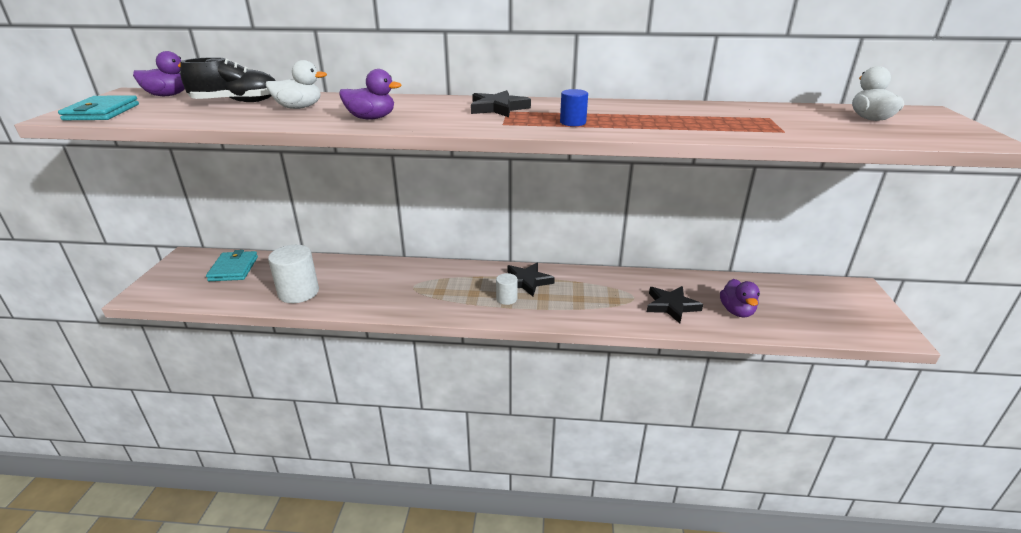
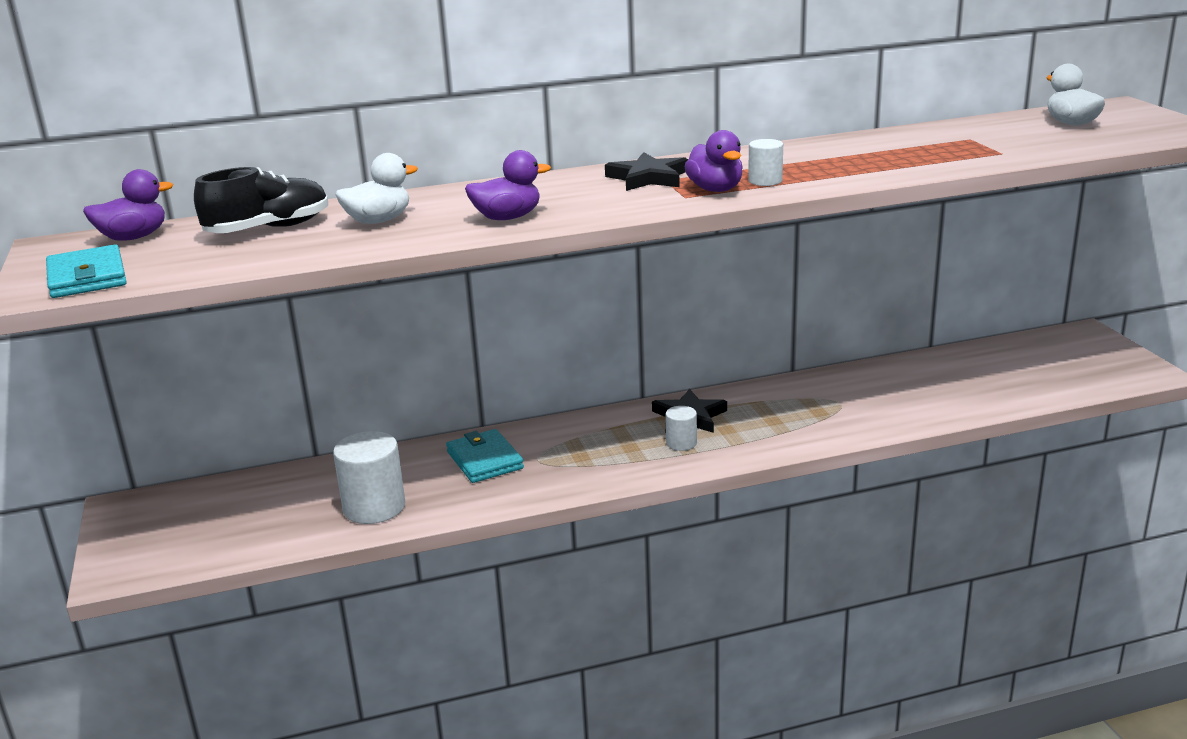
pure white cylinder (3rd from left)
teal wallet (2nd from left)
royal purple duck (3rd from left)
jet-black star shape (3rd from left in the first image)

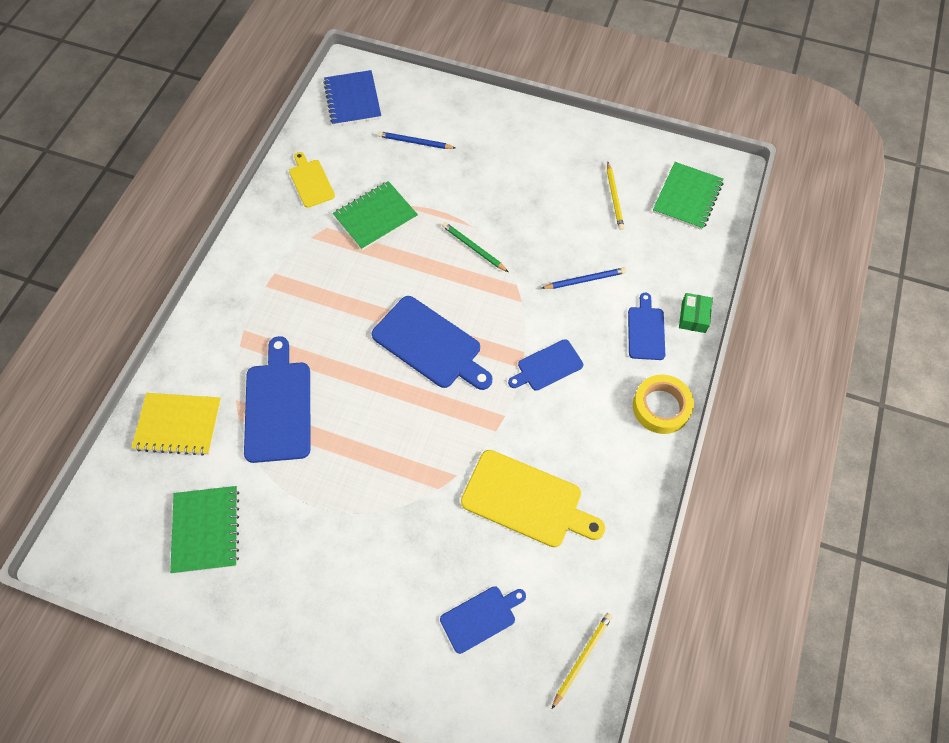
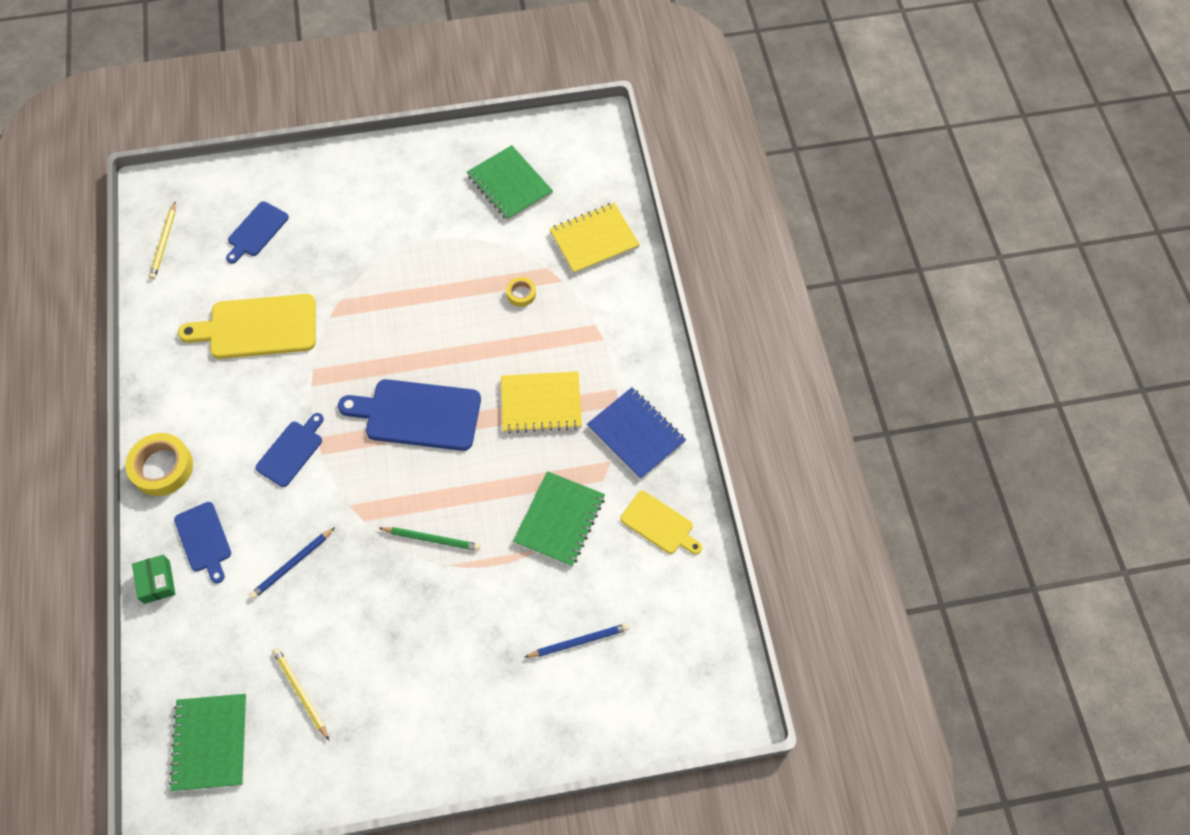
cobalt exercise book
bright yellow sticky tape (2nd from left)
bright yellow exercise book (1st from left)

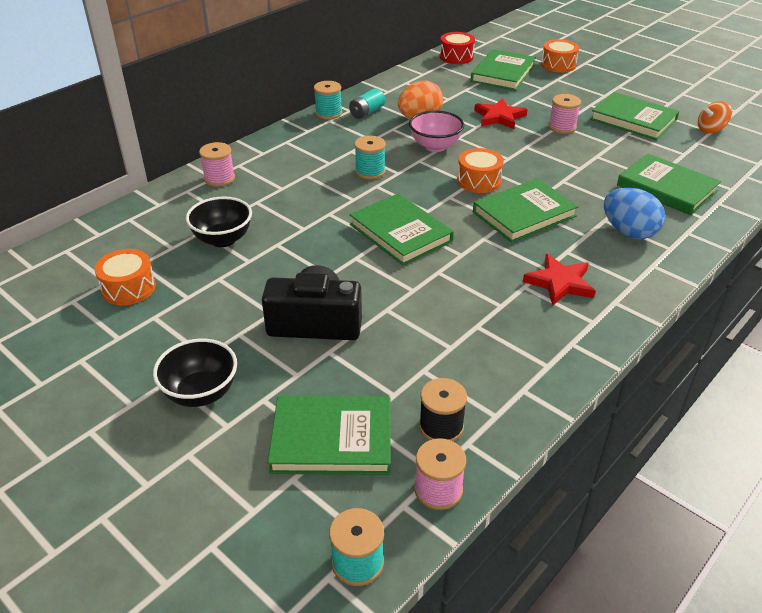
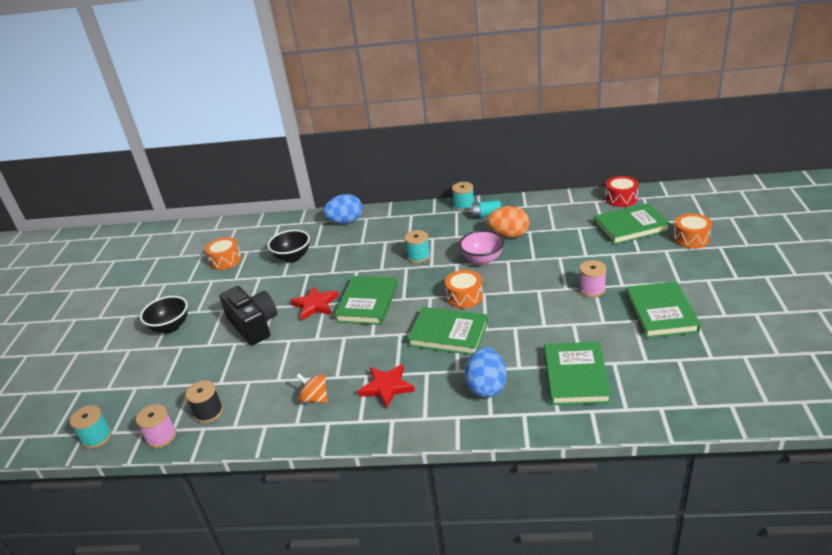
scarlet star shape (1st from left)
orange-coloured toy top
cobalt egg shape (1st from left)
green book (1st from left in the first image)

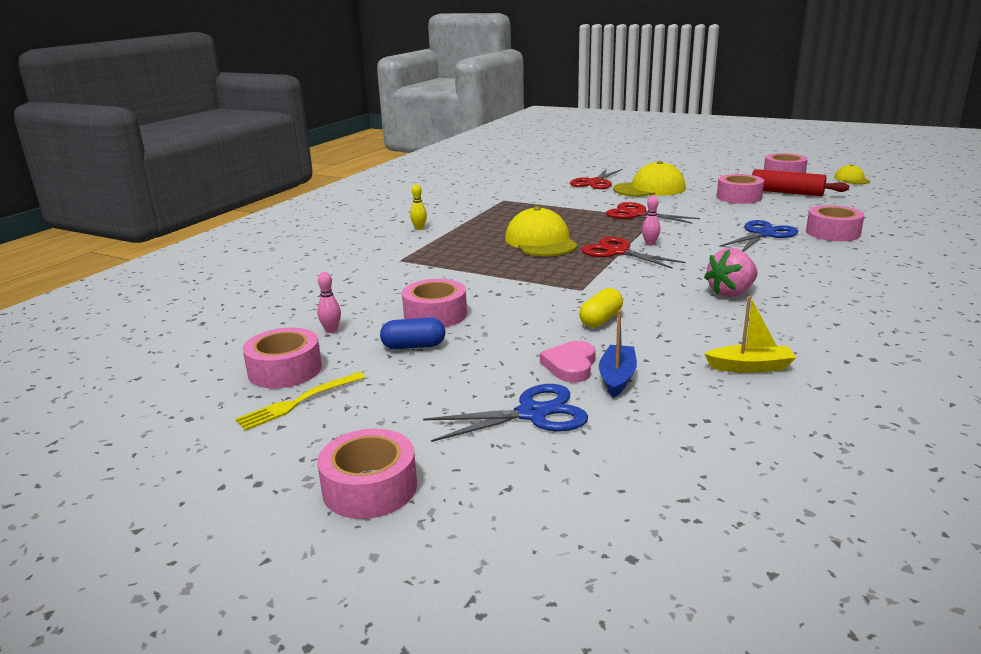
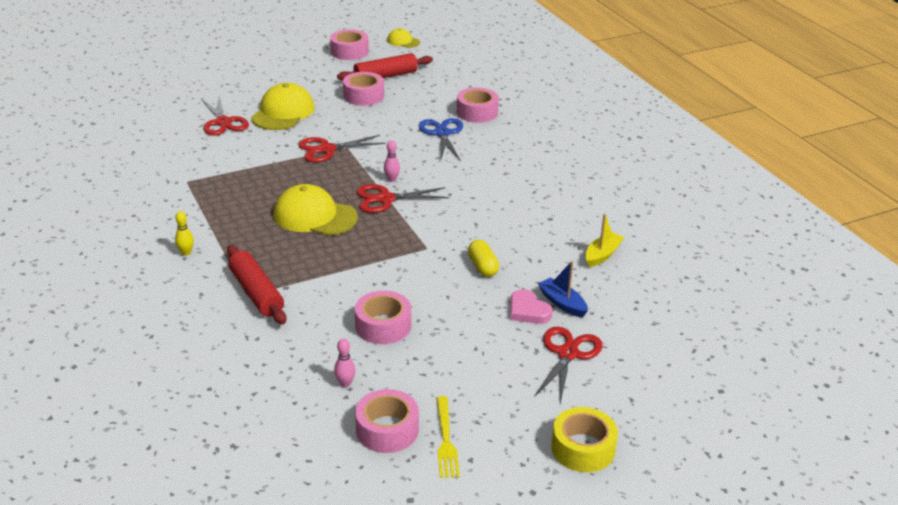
rosy berry
cobalt capsule
scarlet pair of scissors (4th from left)
bright yellow sticky tape
scarlet pastry roller (1st from left)

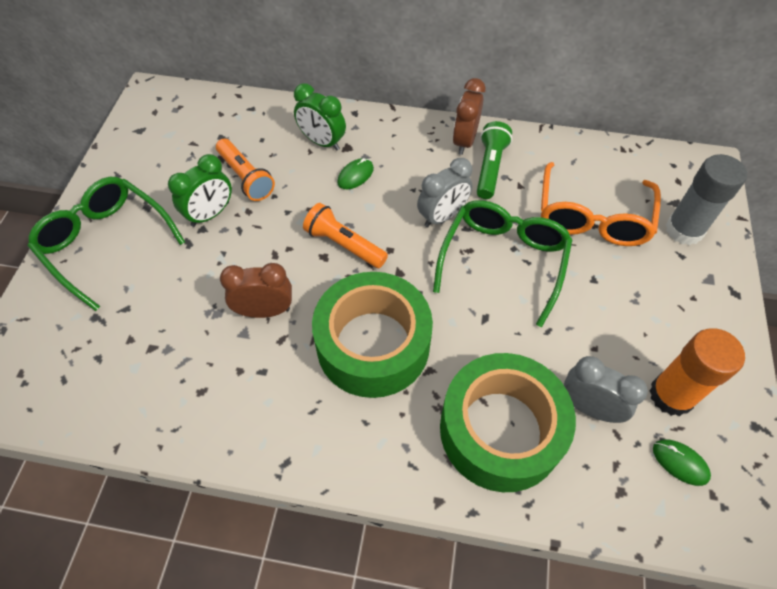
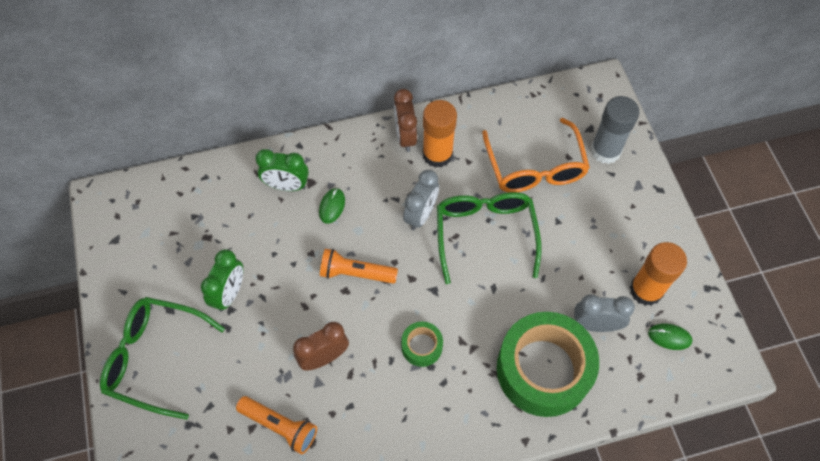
orange-coloured stick of glue (1st from left)
orange-coloured flashlight (1st from left)
green sticky tape (1st from left)

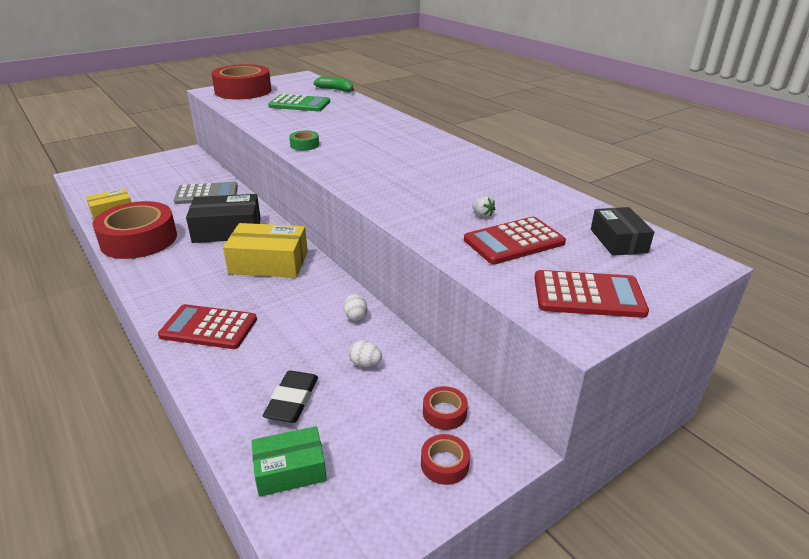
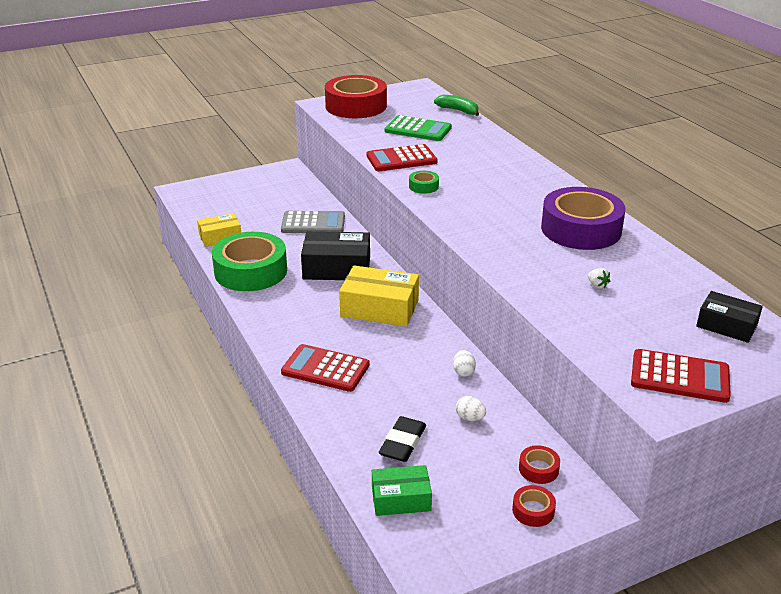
green sticky tape (1st from left)
jet-black box (2nd from left)
scarlet pocket calculator (2nd from left)
royal purple sticky tape

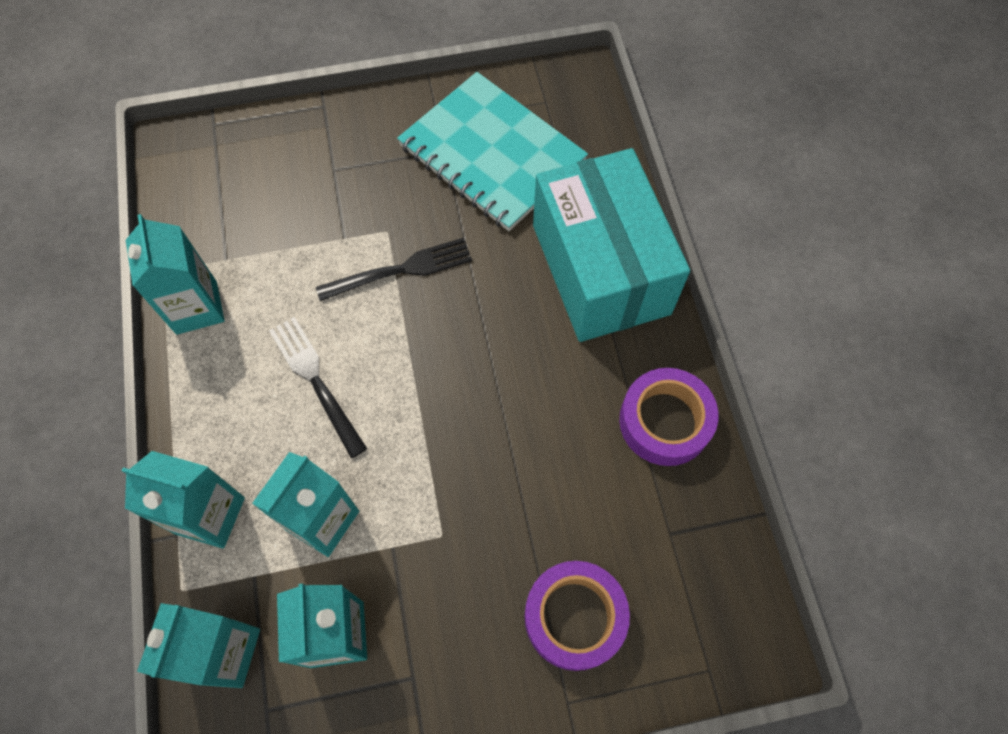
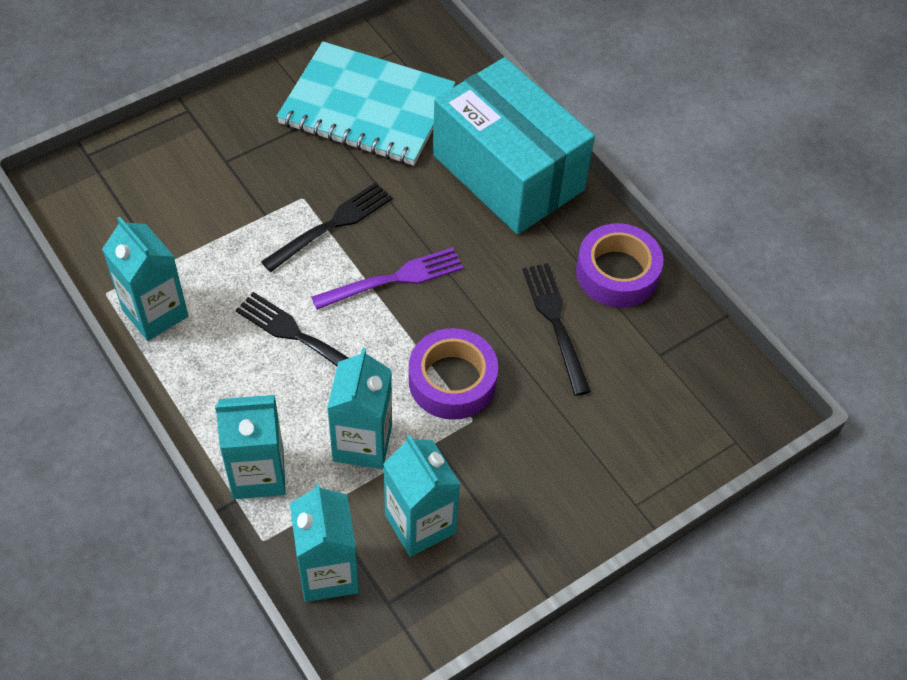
royal purple sticky tape (1st from left)
royal purple dinner fork
jet-black dinner fork (3rd from left)

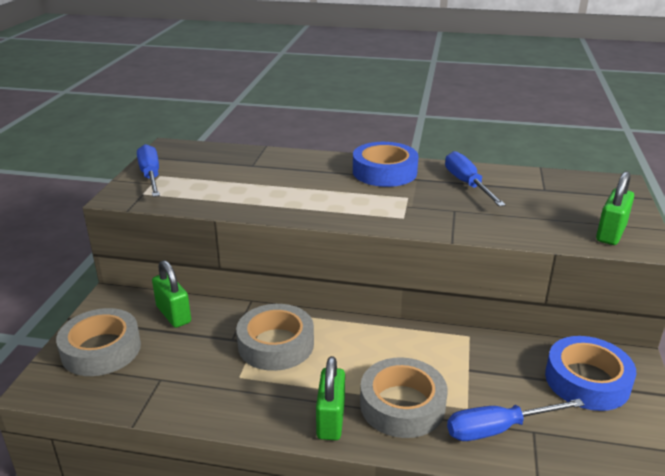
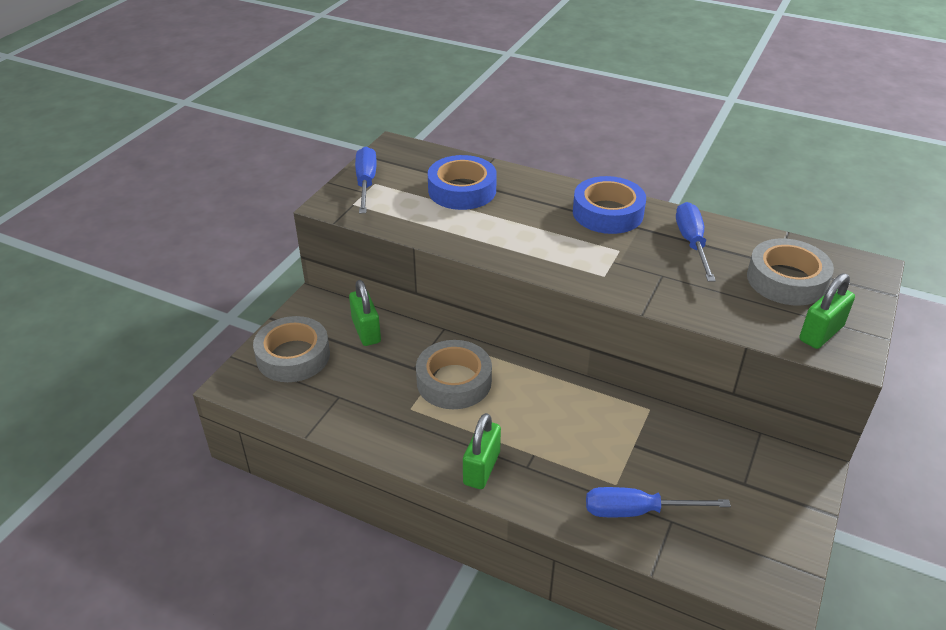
cobalt sticky tape (1st from left)
grey sticky tape (3rd from left)

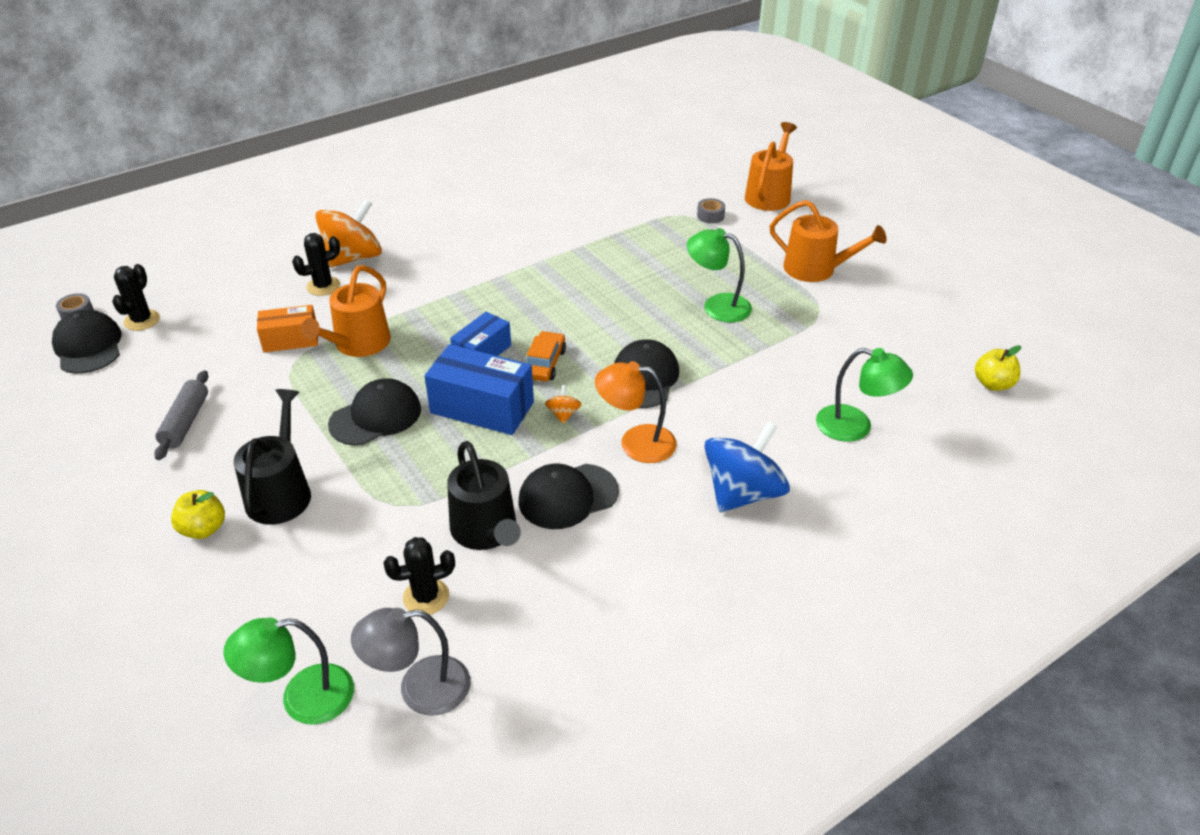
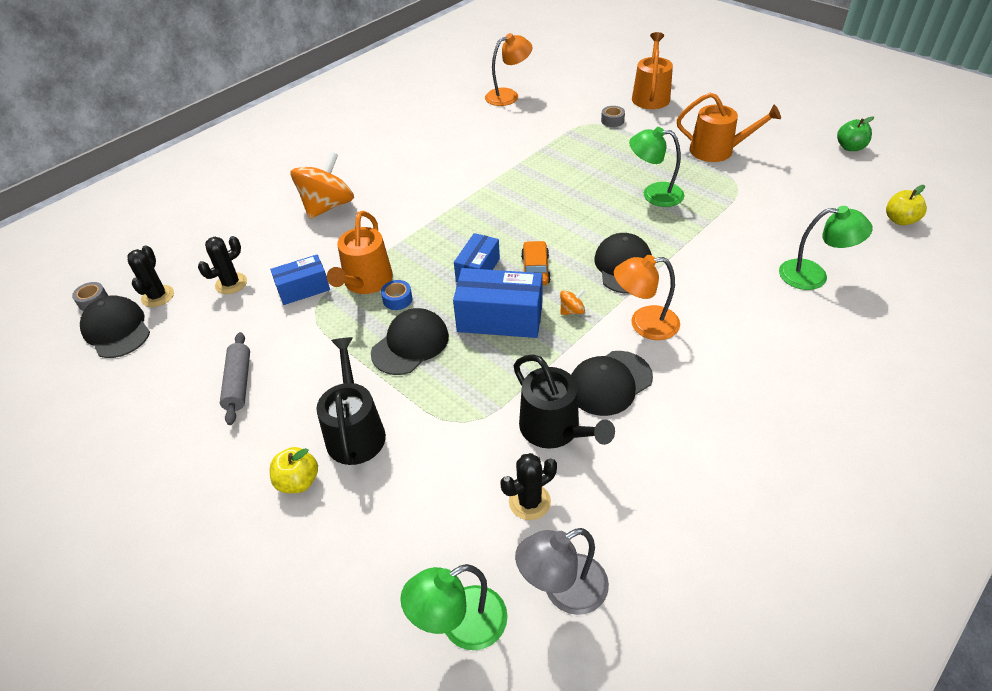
jet-black cactus (2nd from left)
cobalt box (1st from left)
orange-coloured toy top (2nd from left)
cobalt toy top
orange-coloured desk lamp (1st from left)
green apple
cobalt sticky tape

